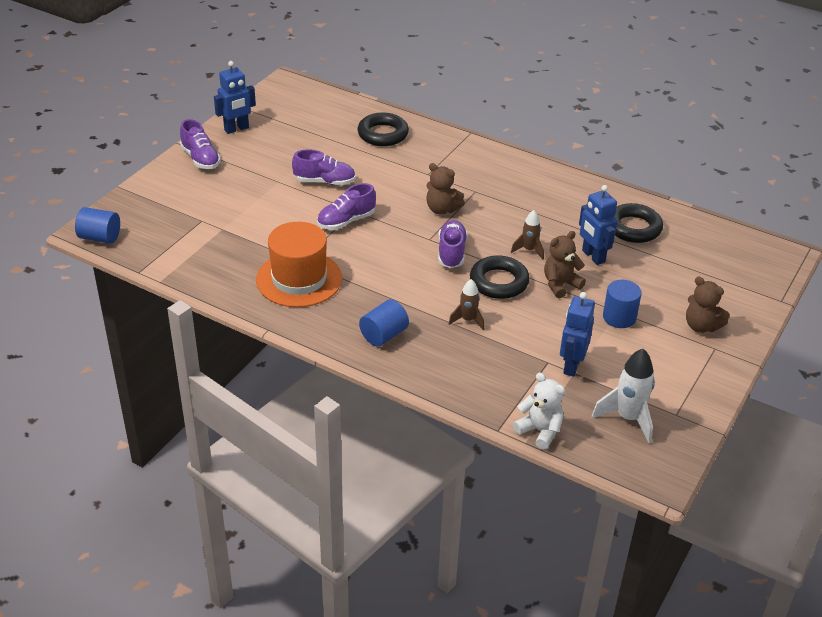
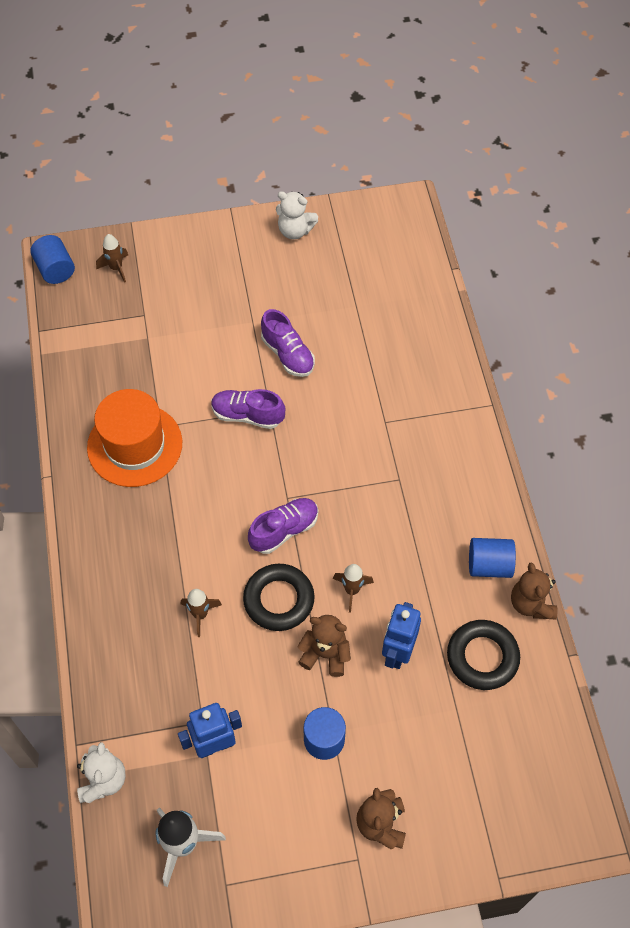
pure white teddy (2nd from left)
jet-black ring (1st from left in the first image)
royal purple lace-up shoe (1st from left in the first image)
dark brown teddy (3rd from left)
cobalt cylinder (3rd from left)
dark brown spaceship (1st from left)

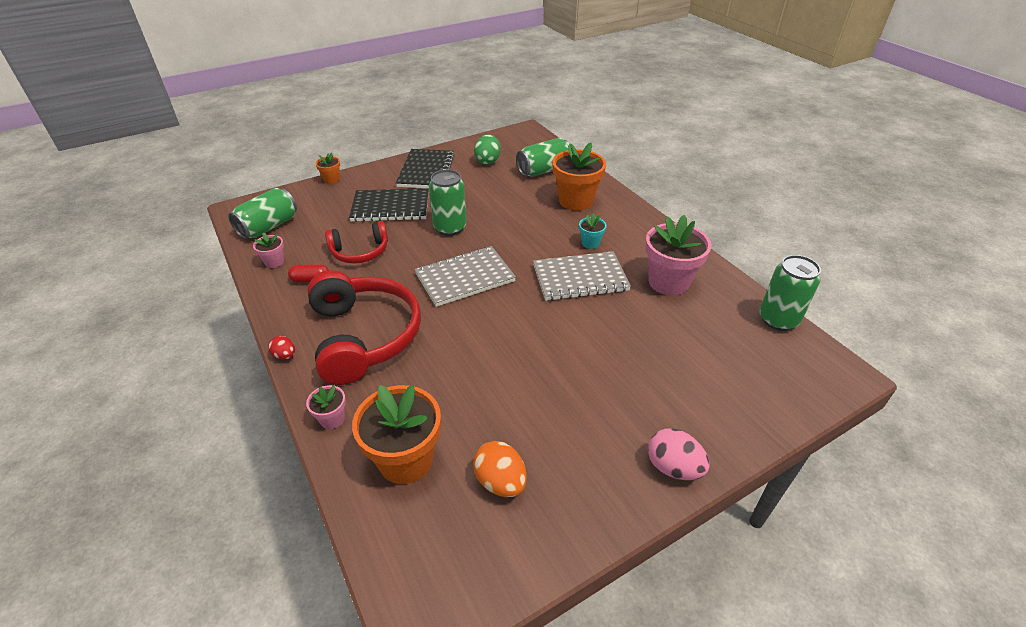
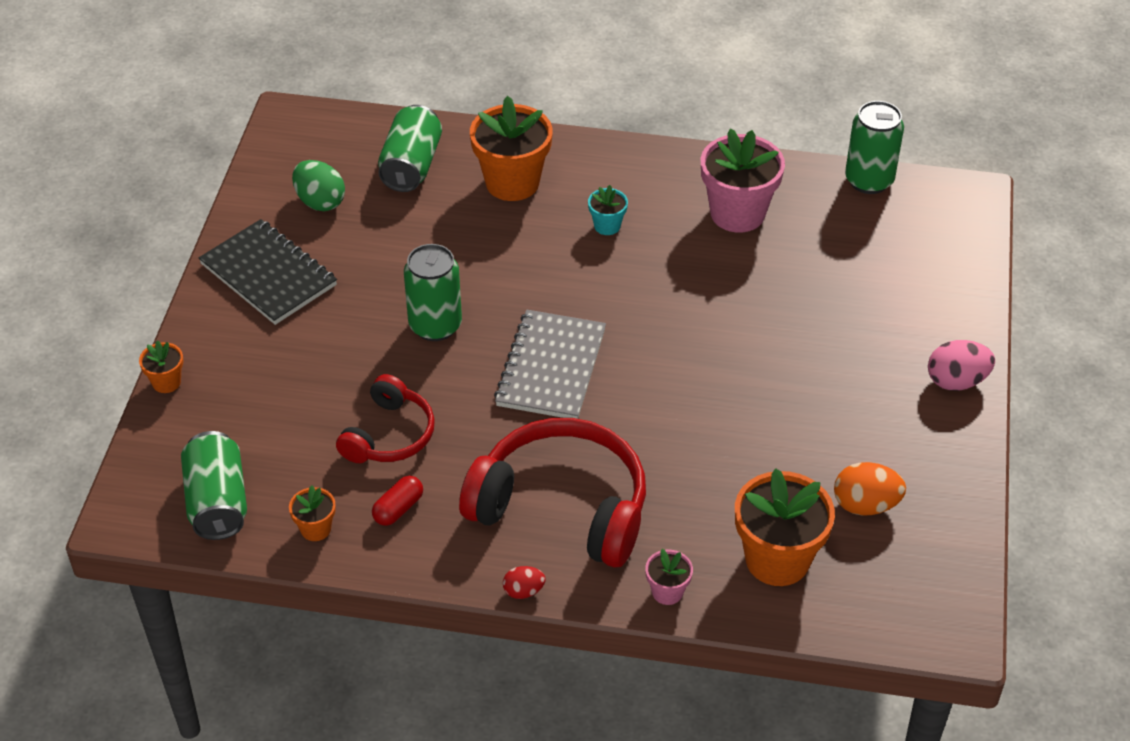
jet-black exercise book (1st from left in the first image)
orange-coloured flower pot (2nd from left)
grey exercise book (2nd from left in the first image)

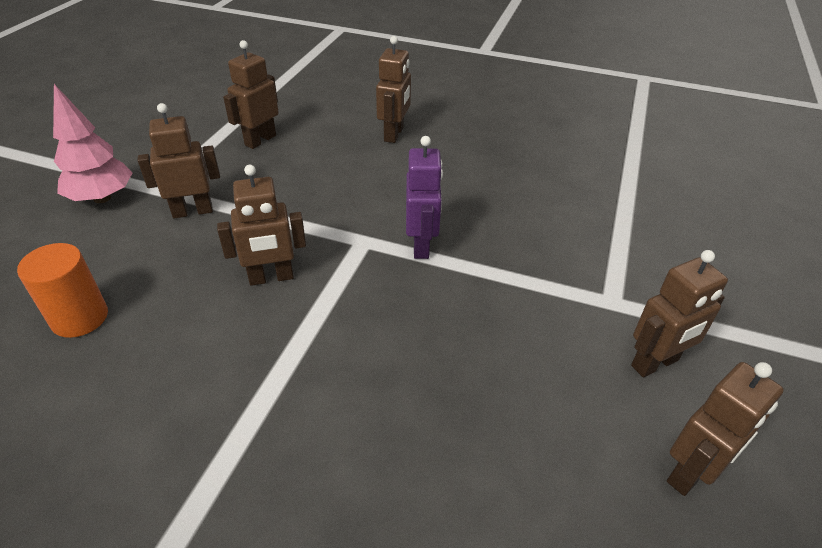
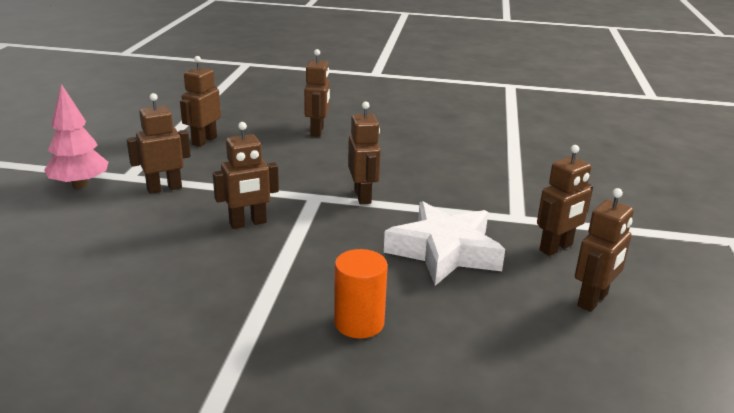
dark brown robot (5th from left)
orange-coloured cylinder
pure white star shape

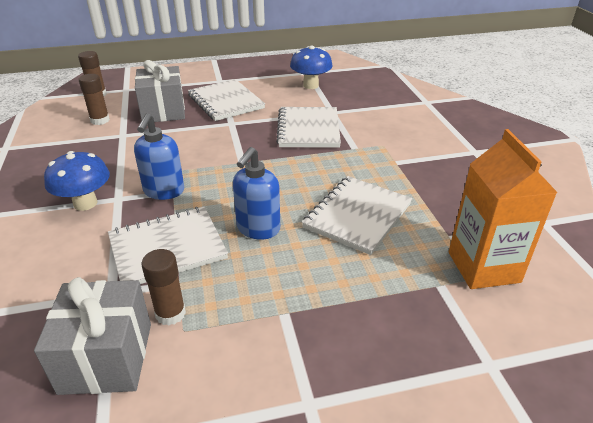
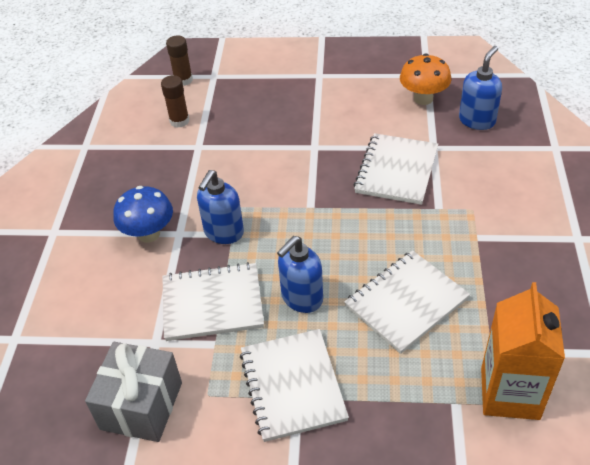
orange-coloured fungus
grey wrapped gift (2nd from left in the first image)
pure white exercise book (2nd from left)
dark brown stick of glue (3rd from left in the first image)
cobalt soap dispenser (3rd from left)

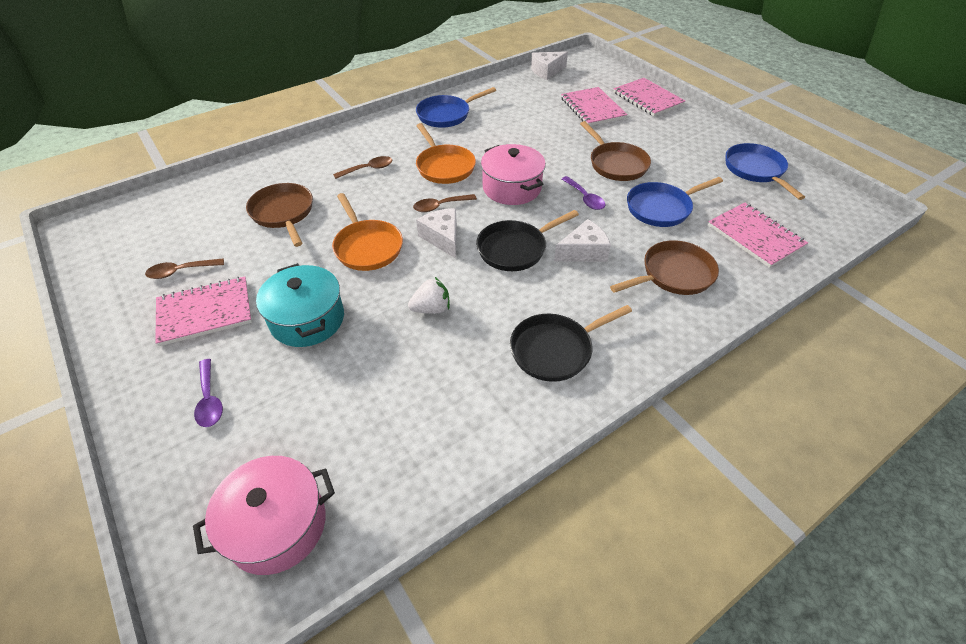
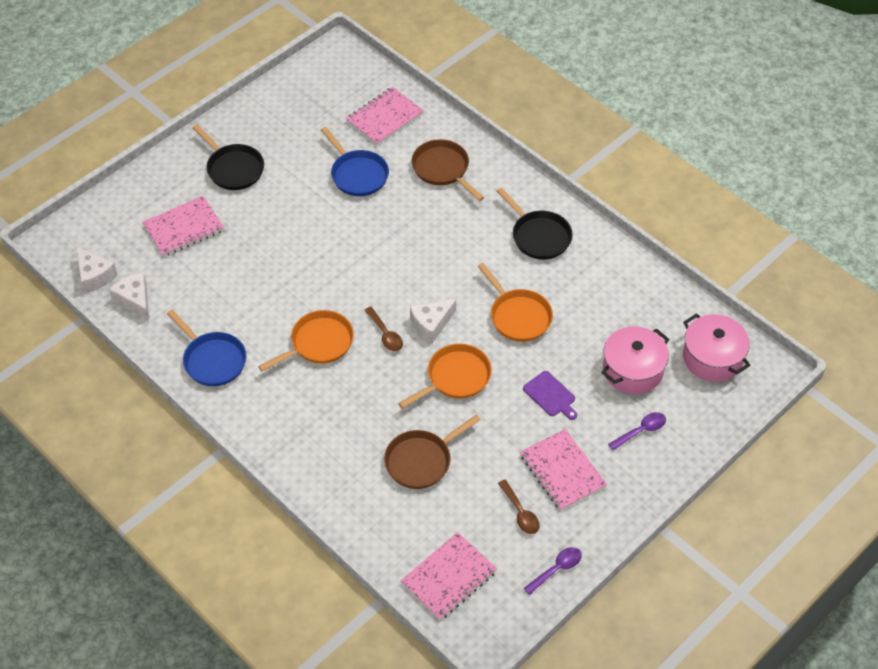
rosy exercise book (3rd from left)
dark brown pan (2nd from left in the first image)
cobalt pan (3rd from left in the first image)
rosy pot (1st from left)
dark brown tablespoon (2nd from left in the first image)
royal purple tablespoon (1st from left)
jet-black pan (1st from left)
pure white cheese (2nd from left)
royal purple cutting board
orange-coloured pan (3rd from left)

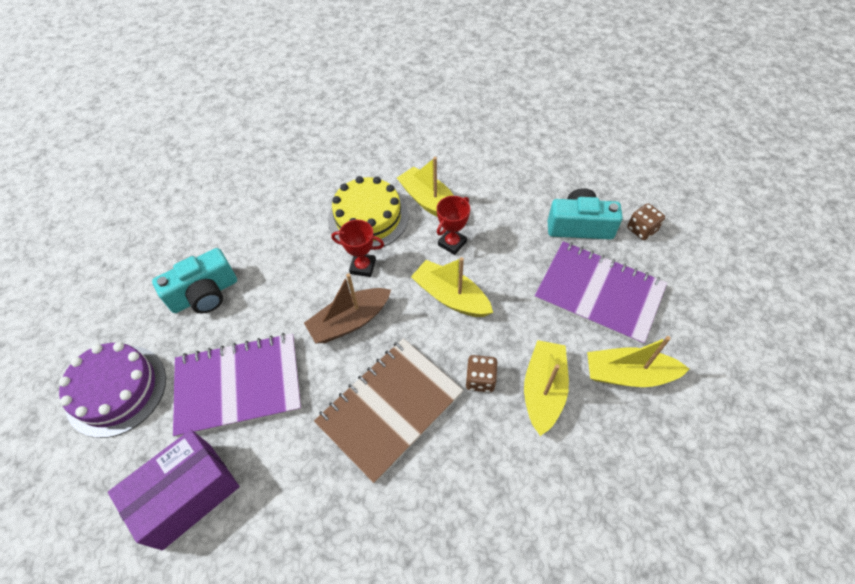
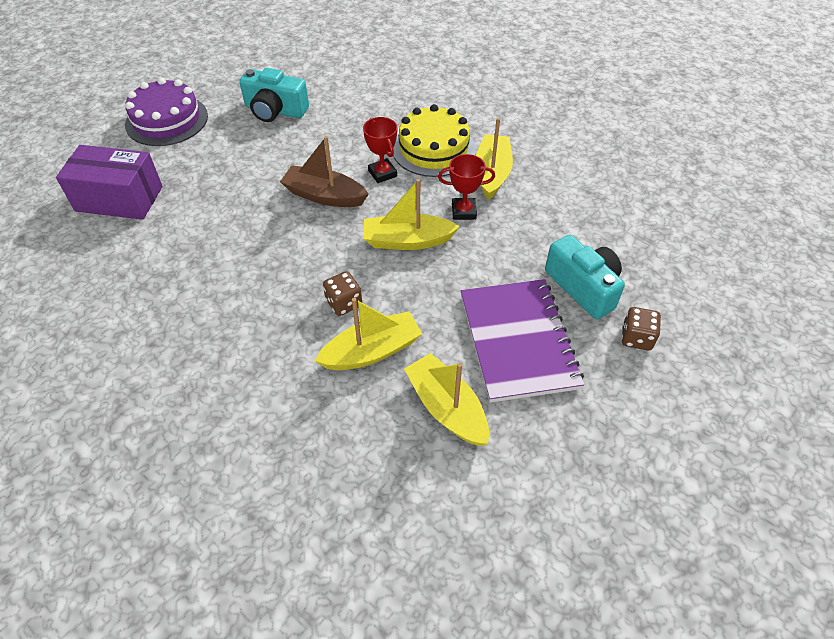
bright yellow toy boat (2nd from left)
royal purple exercise book (1st from left in the first image)
dark brown exercise book

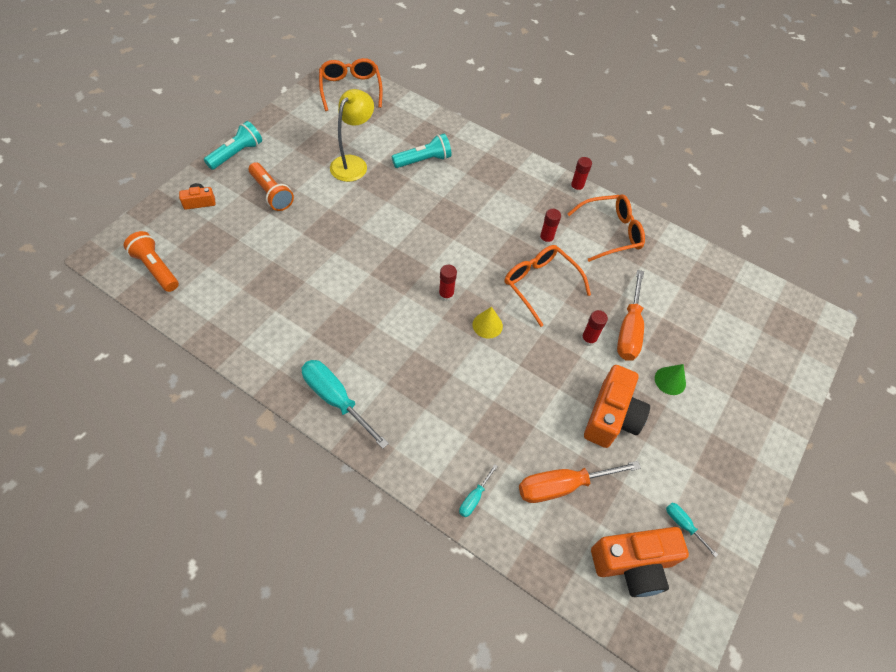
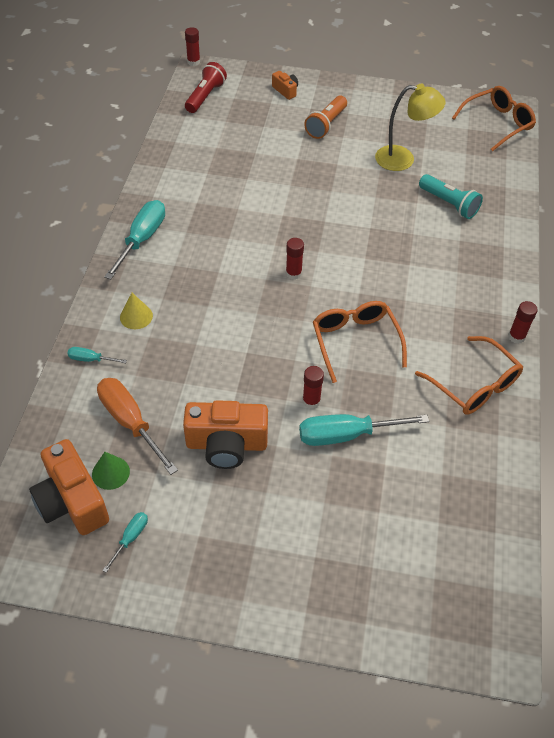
teal flashlight (1st from left in the first image)
scarlet stick of glue (1st from left)
scarlet flashlight
orange-coloured eyeglasses (1st from left)
teal flat screwdriver (4th from left)
bright yellow solid cone
green solid cone

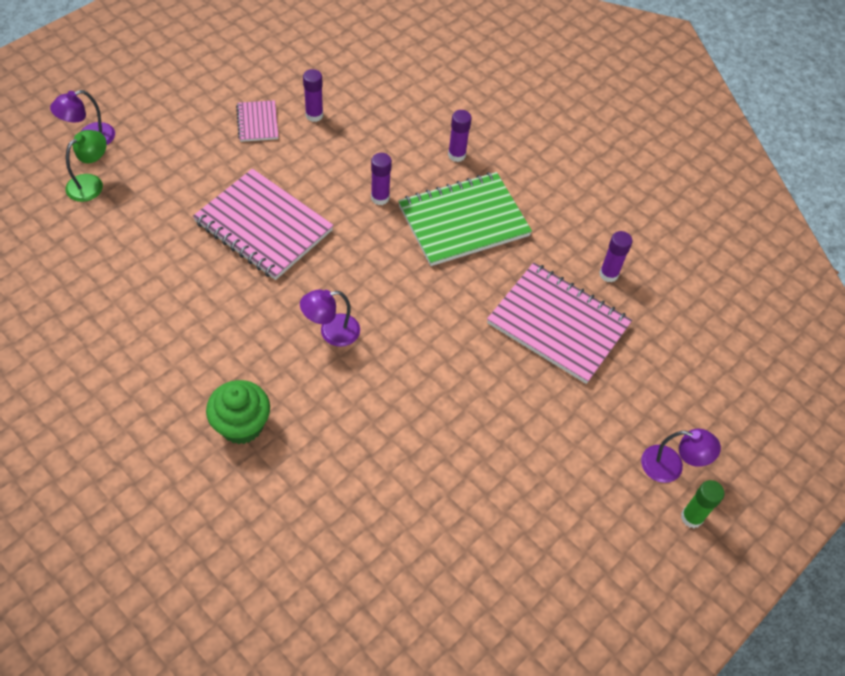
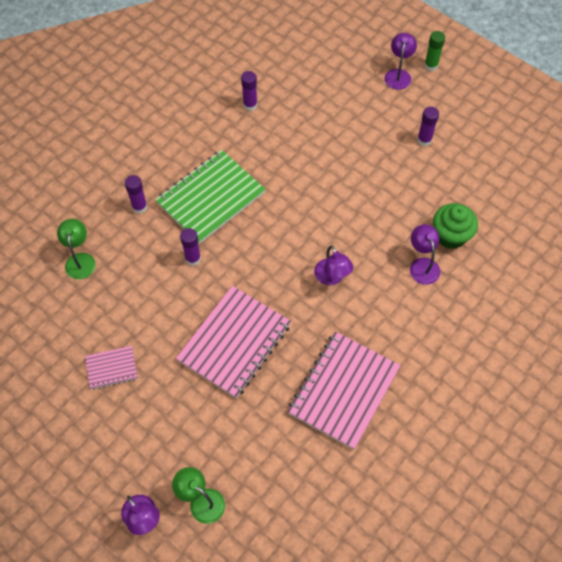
royal purple stick of glue (4th from left)
green exercise book
rosy exercise book (3rd from left)
green cupcake
green desk lamp (1st from left)
royal purple desk lamp (4th from left)

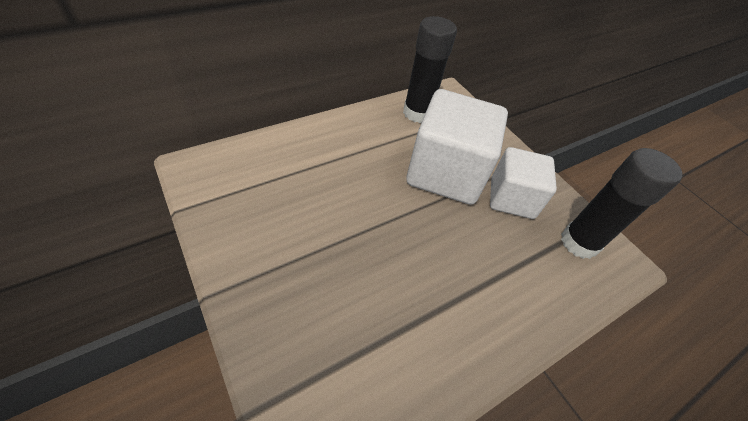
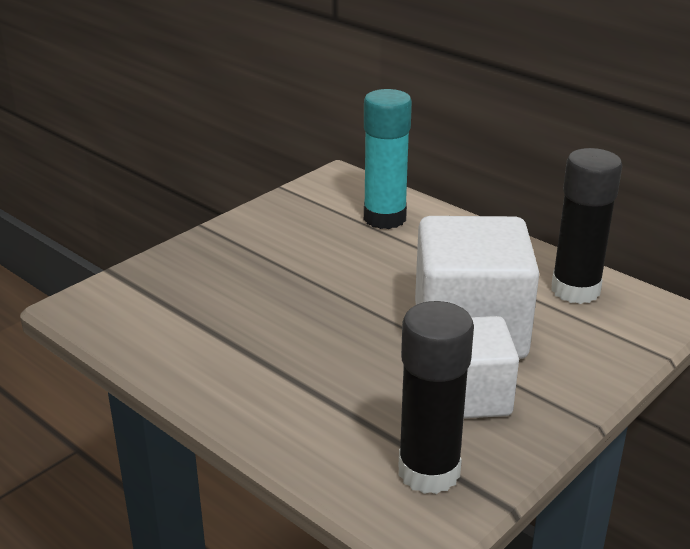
teal stick of glue

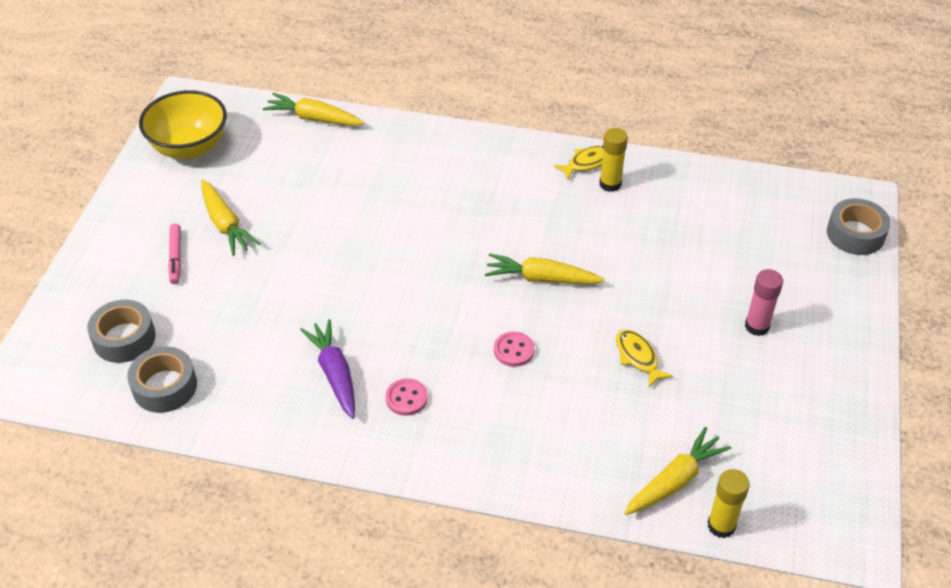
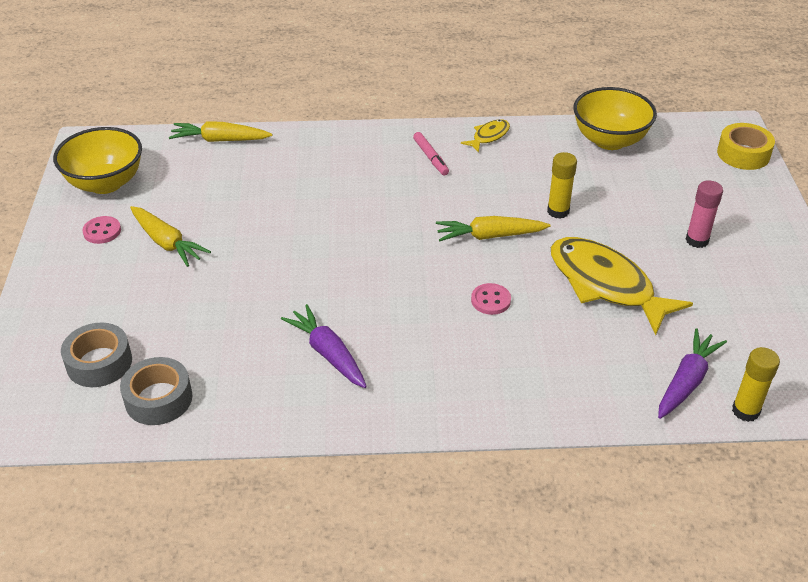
bright yellow stick of glue (1st from left)
bright yellow sticky tape
rosy marker pen
bright yellow toy fish (2nd from left)
rosy button (1st from left)
royal purple root vegetable (2nd from left)
bright yellow deep dish (2nd from left)

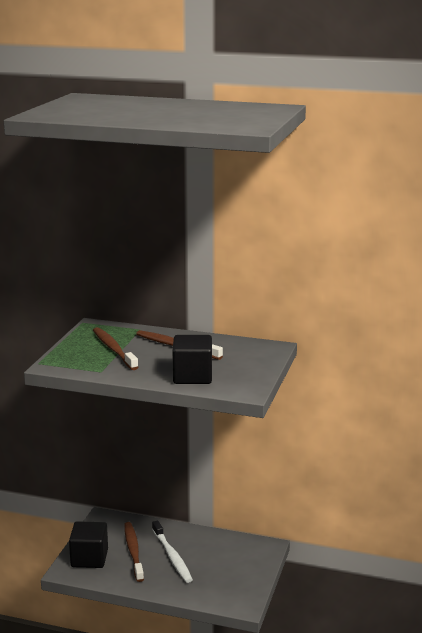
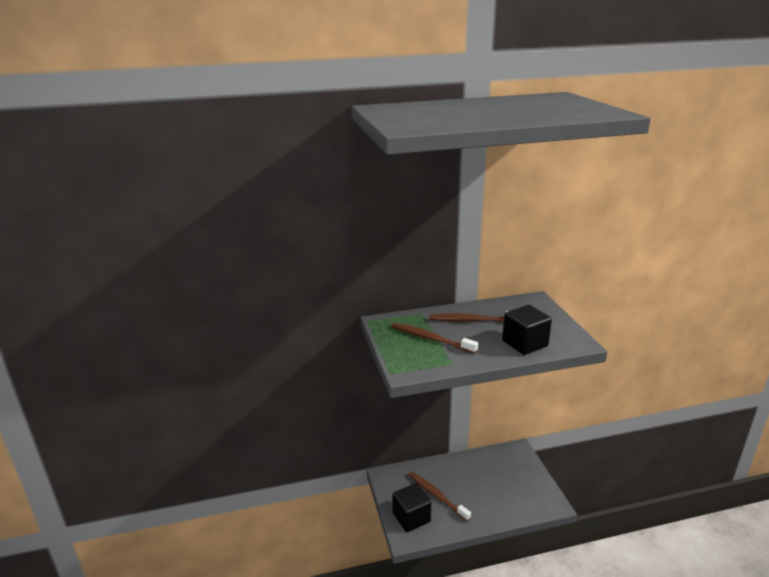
pure white dental brush

